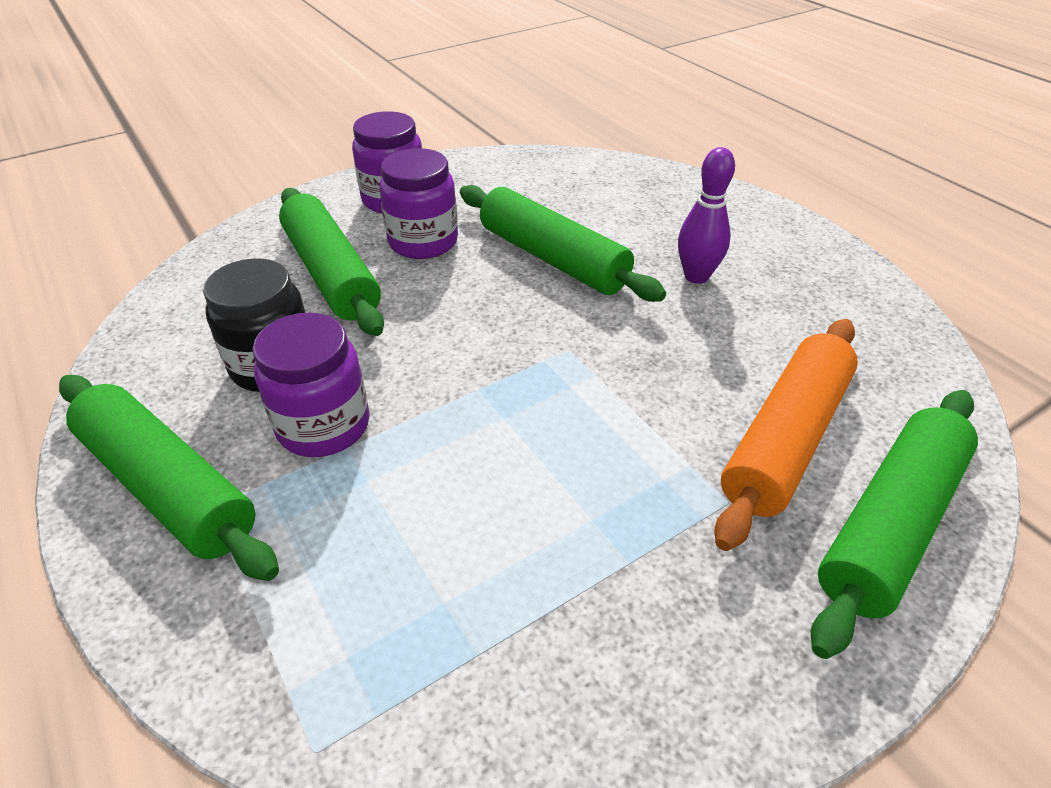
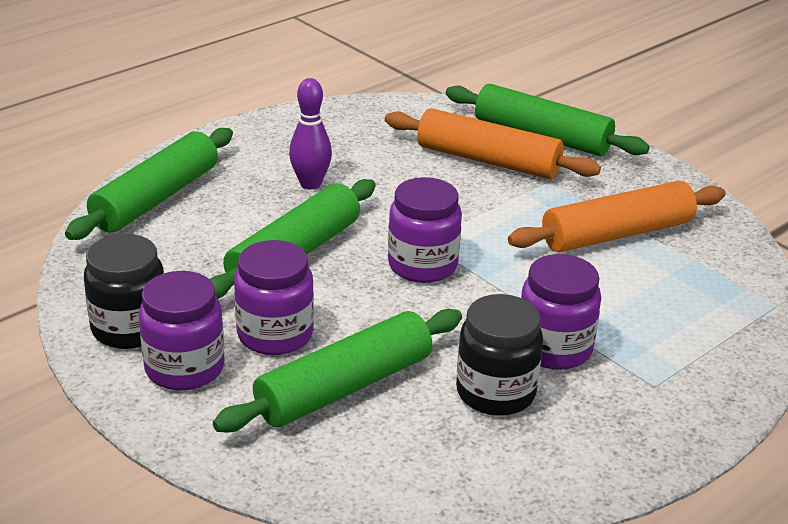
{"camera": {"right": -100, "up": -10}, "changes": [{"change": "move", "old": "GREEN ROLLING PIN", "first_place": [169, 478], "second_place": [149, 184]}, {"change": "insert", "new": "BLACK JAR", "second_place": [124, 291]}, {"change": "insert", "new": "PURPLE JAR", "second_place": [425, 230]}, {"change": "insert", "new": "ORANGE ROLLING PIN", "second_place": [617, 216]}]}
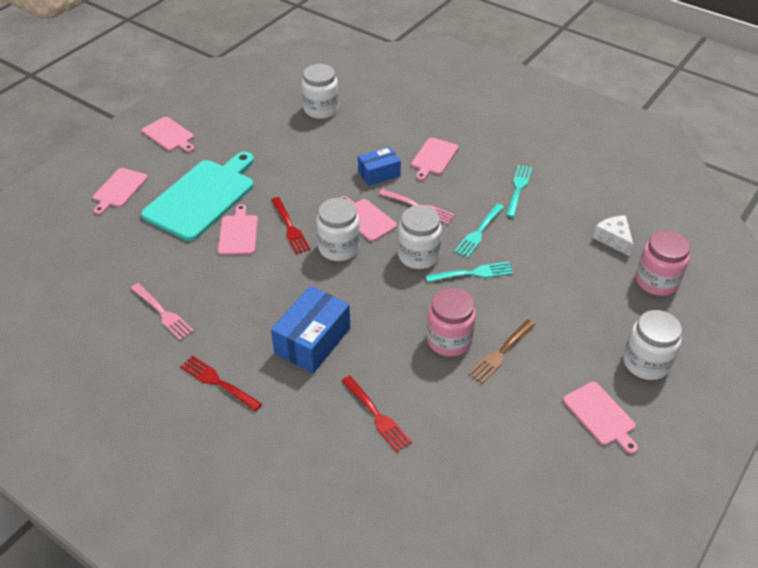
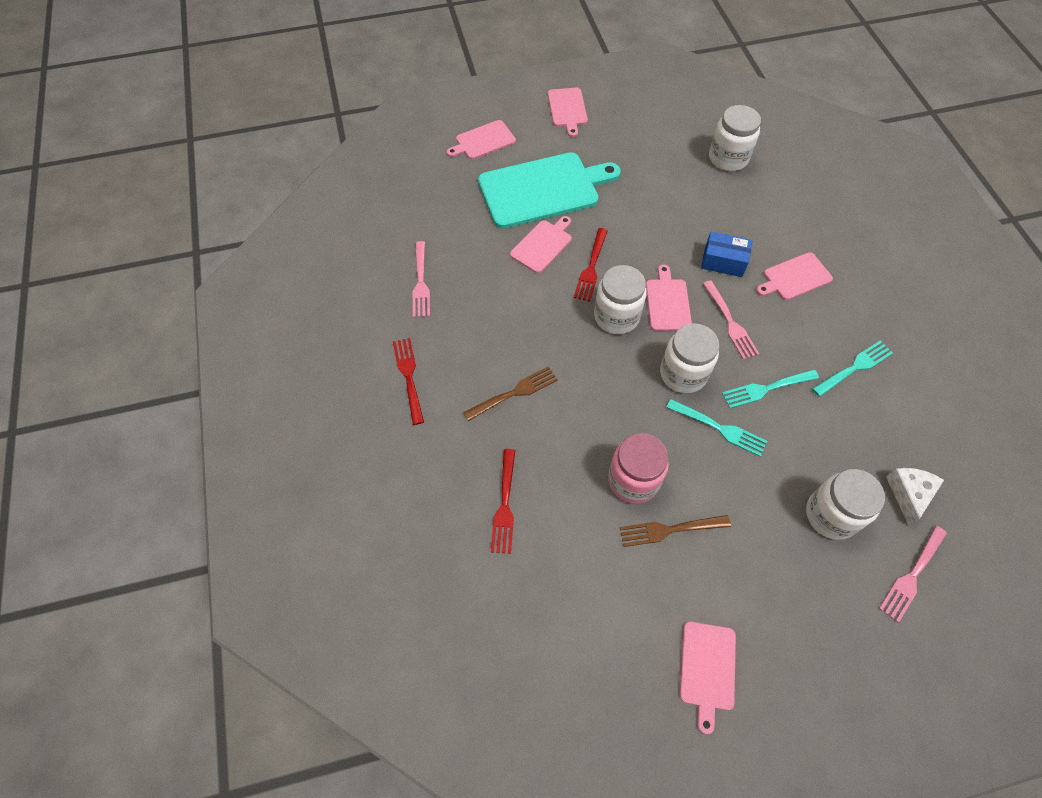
{"camera": {"right": 40, "up": 15}, "changes": [{"change": "replace", "old": "BLUE BOX", "new": "BROWN FORK", "first_place": [310, 329], "second_place": [510, 393]}, {"change": "move", "old": "WHITE JAR", "first_place": [652, 345], "second_place": [845, 504]}, {"change": "replace", "old": "PINK JAR", "new": "PINK FORK", "first_place": [663, 263], "second_place": [913, 574]}]}
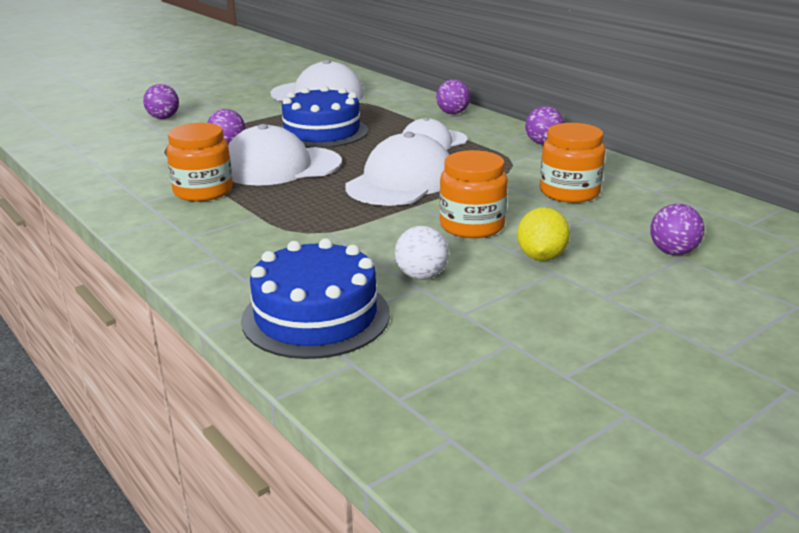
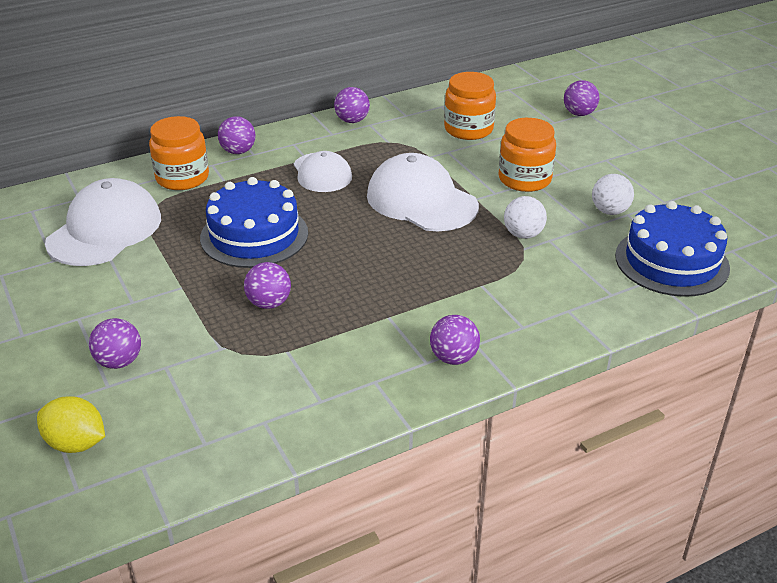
{"camera": {"right": -80, "up": 10}, "changes": [{"change": "move", "old": "YELLOW LEMON", "first_place": [543, 234], "second_place": [71, 424]}, {"change": "move", "old": "ORANGE JAR", "first_place": [199, 162], "second_place": [179, 153]}, {"change": "insert", "new": "PURPLE BALL", "second_place": [455, 340]}, {"change": "insert", "new": "WHITE BALL", "second_place": [525, 217]}, {"change": "delete", "old": "WHITE CAP", "first_place": [285, 155]}]}
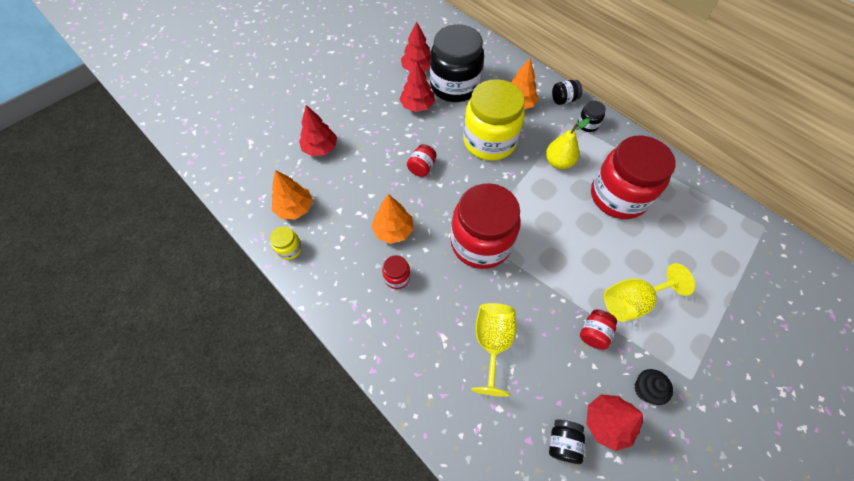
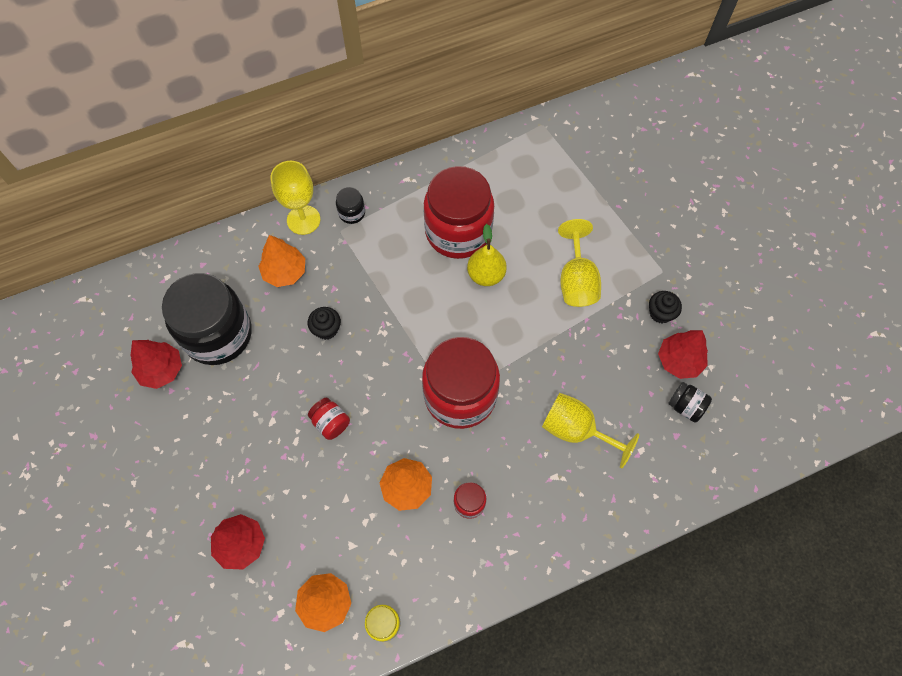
{"camera": {"right": -70, "up": 5}, "changes": [{"change": "replace", "old": "BLACK JAR", "new": "YELLOW GOBLET", "first_place": [567, 92], "second_place": [295, 198]}, {"change": "replace", "old": "YELLOW JAR", "new": "BLACK CUPCAKE", "first_place": [494, 119], "second_place": [324, 323]}, {"change": "move", "old": "YELLOW PEAR", "first_place": [568, 143], "second_place": [487, 255]}, {"change": "delete", "old": "RED TREE", "first_place": [417, 86]}, {"change": "delete", "old": "RED JAR", "first_place": [598, 329]}]}
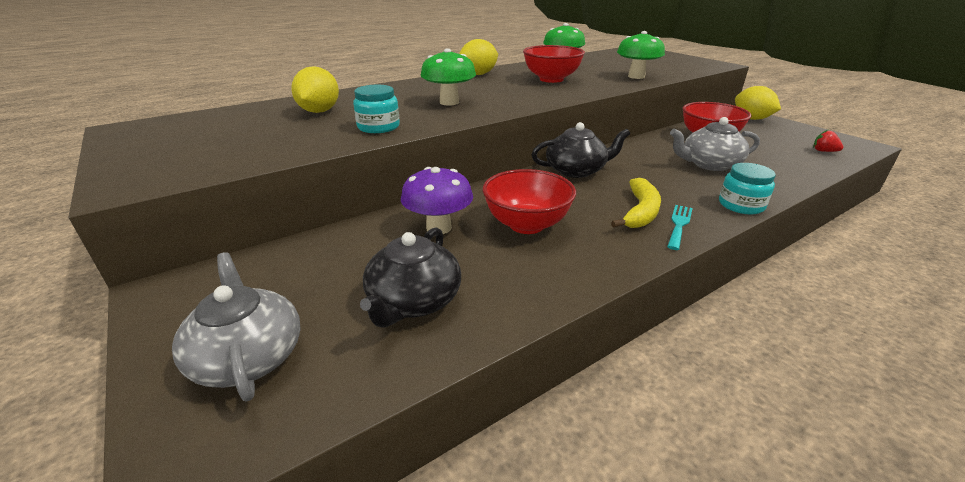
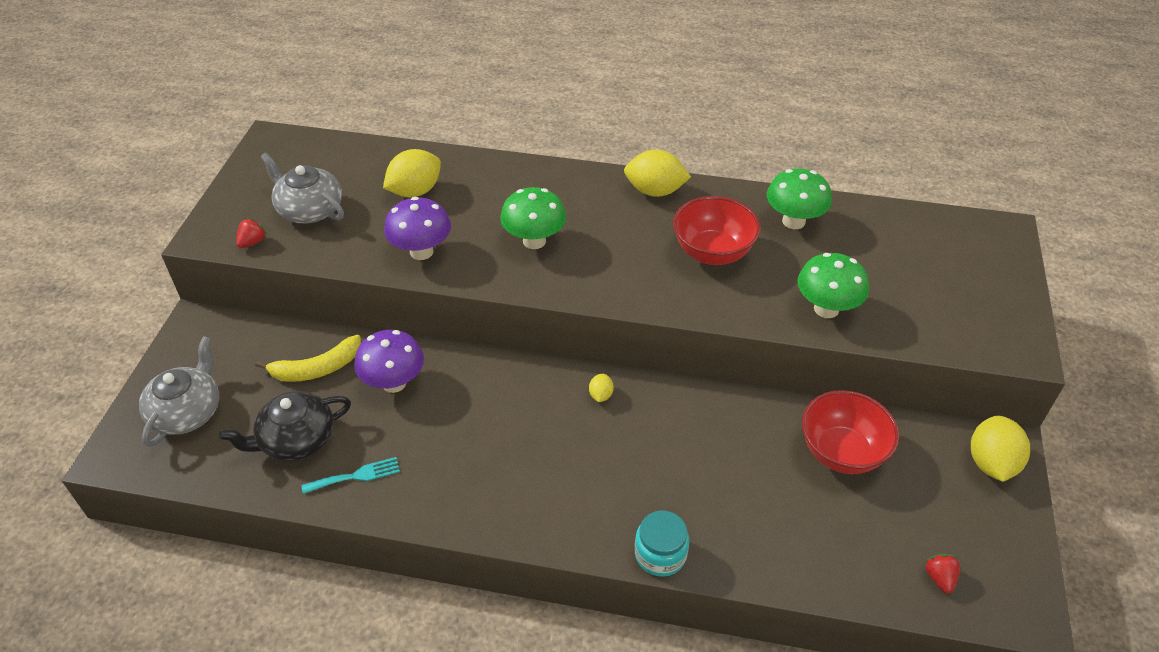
{"camera": {"right": 45, "up": 15}, "changes": [{"change": "insert", "new": "RED STRAWBERRY", "second_place": [251, 233]}, {"change": "move", "old": "YELLOW BANANA", "first_place": [636, 203], "second_place": [308, 358]}, {"change": "move", "old": "GREY TEAPOT", "first_place": [715, 144], "second_place": [302, 188]}, {"change": "move", "old": "TURQUOISE FORK", "first_place": [680, 227], "second_place": [350, 475]}, {"change": "replace", "old": "TURQUOISE JAR", "new": "PURPLE MUSHROOM", "first_place": [376, 109], "second_place": [417, 228]}, {"change": "replace", "old": "BLACK TEAPOT", "new": "YELLOW LEMON", "first_place": [580, 150], "second_place": [601, 388]}, {"change": "delete", "old": "RED BOWL", "first_place": [529, 201]}]}
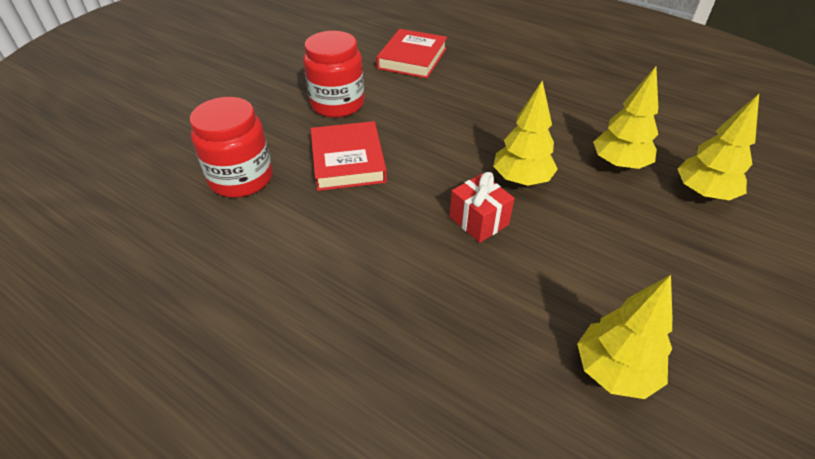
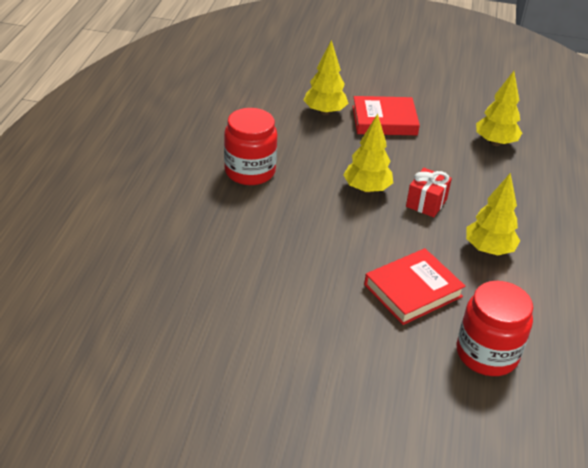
{"camera": {"right": -115, "up": -5}, "changes": [{"change": "move", "old": "RED JAR", "first_place": [333, 74], "second_place": [250, 146]}, {"change": "move", "old": "RED BOOK", "first_place": [411, 53], "second_place": [386, 115]}, {"change": "move", "old": "YELLOW TREE", "first_place": [625, 118], "second_place": [493, 214]}]}
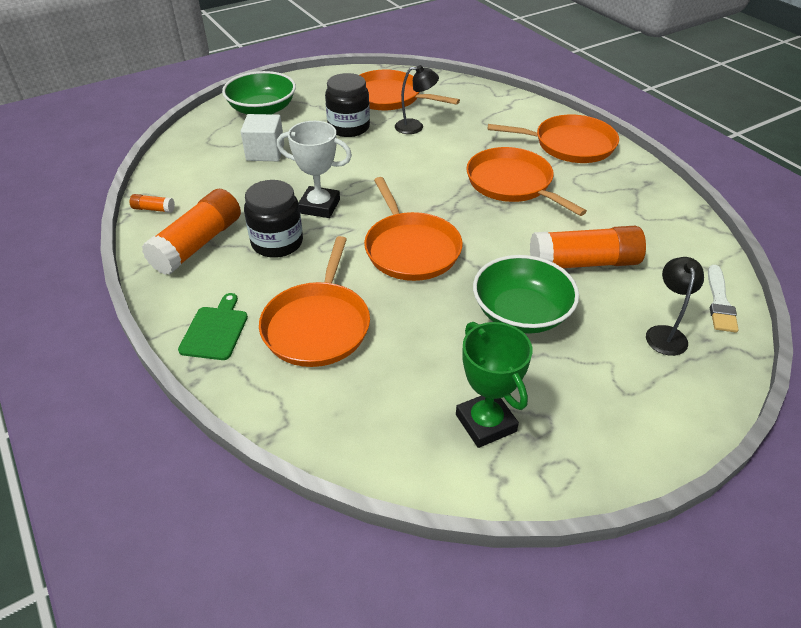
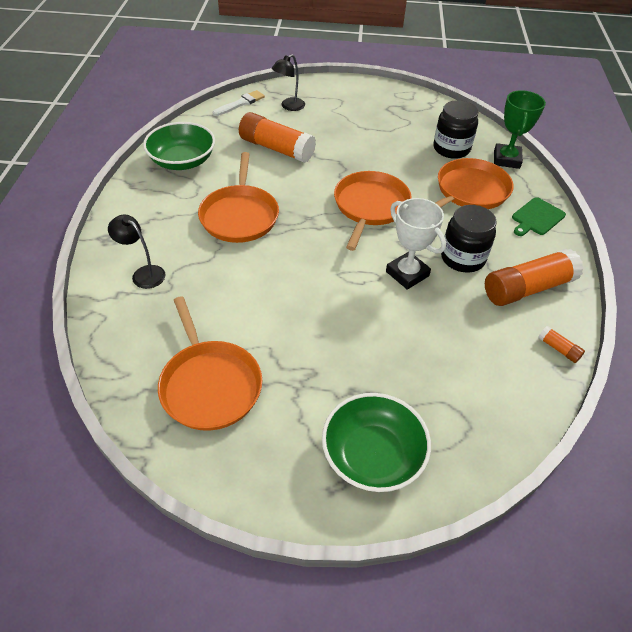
{"camera": {"right": -145, "up": 5}, "changes": [{"change": "move", "old": "BLACK LAMP", "first_place": [417, 99], "second_place": [137, 251]}, {"change": "move", "old": "GREEN BOWL", "first_place": [526, 294], "second_place": [179, 146]}, {"change": "move", "old": "BLACK JAR", "first_place": [347, 105], "second_place": [455, 129]}, {"change": "move", "old": "GREEN TROPHY", "first_place": [494, 385], "second_place": [520, 129]}, {"change": "delete", "old": "WHITE CUBE", "first_place": [262, 137]}, {"change": "delete", "old": "ORANGE PAN", "first_place": [553, 139]}]}
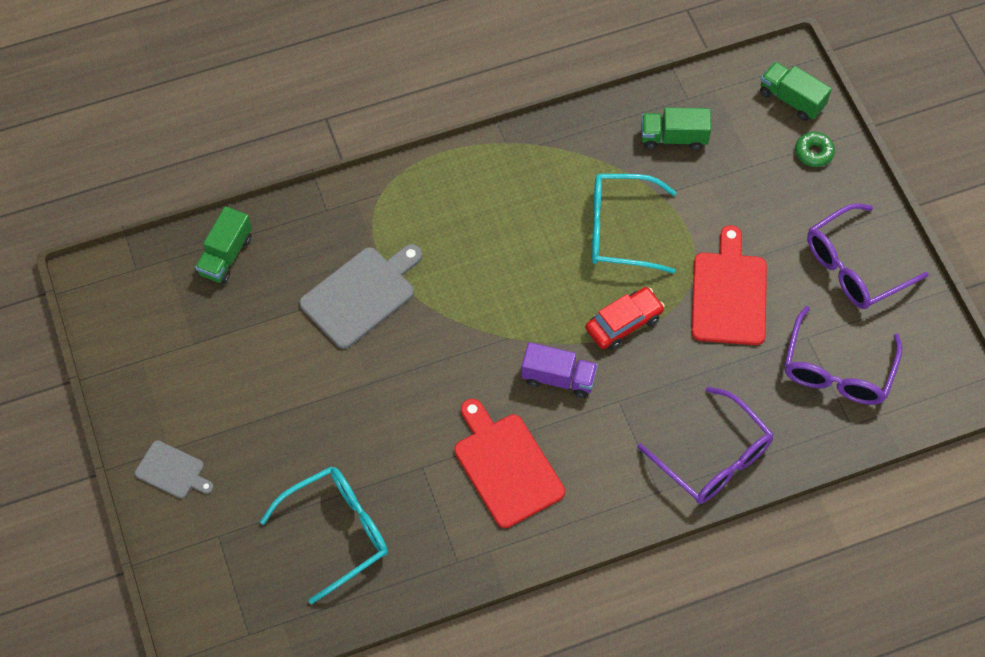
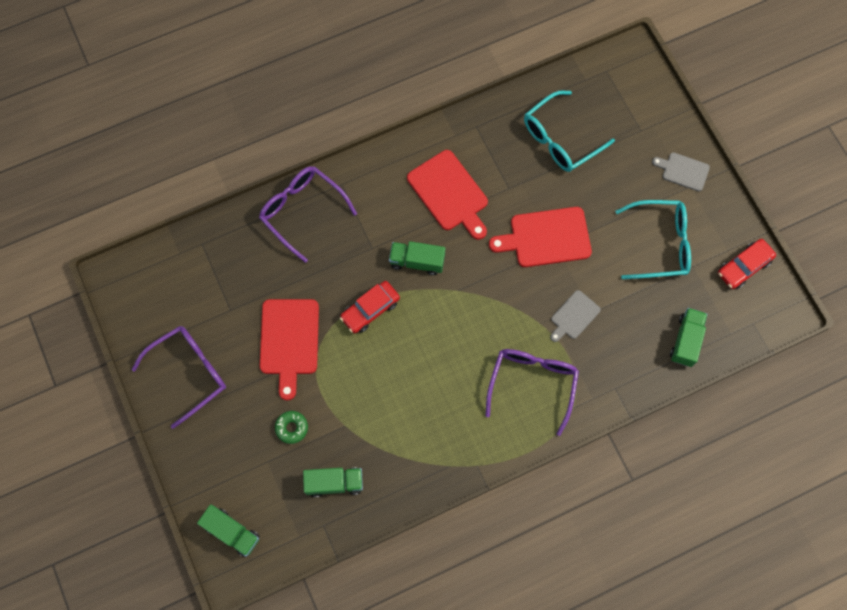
{"camera": {"right": 175, "up": 10}, "changes": [{"change": "move", "old": "GREEN DONUT", "first_place": [815, 149], "second_place": [291, 427]}, {"change": "recolor", "old": "PURPLE TRUCK", "new": "GREEN TRUCK", "first_place": [559, 370], "second_place": [417, 258]}, {"change": "move", "old": "PURPLE GLASSES", "first_place": [843, 355], "second_place": [532, 392]}, {"change": "insert", "new": "RED CUTTING BOARD", "second_place": [540, 237]}, {"change": "resize", "old": "GREY CUTTING BOARD", "first_place": [361, 296], "second_place": [575, 316], "factor": 0.57}, {"change": "move", "old": "TURQUOISE GLASSES", "first_place": [634, 224], "second_place": [653, 239]}, {"change": "insert", "new": "RED CAR", "second_place": [747, 264]}]}
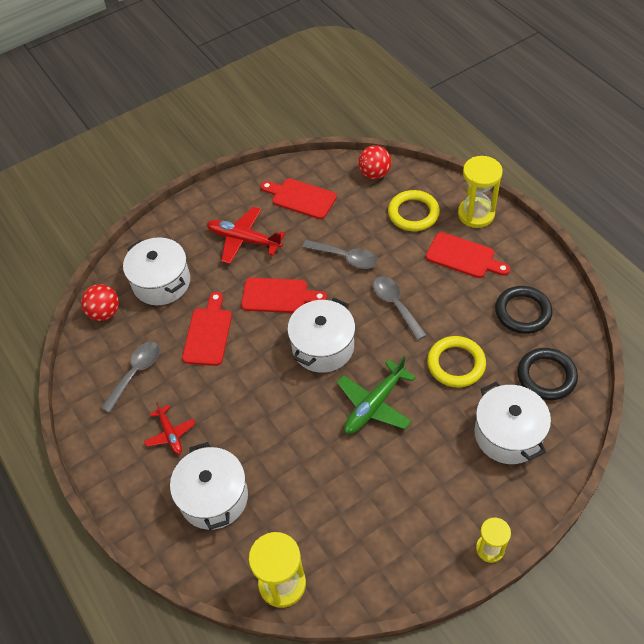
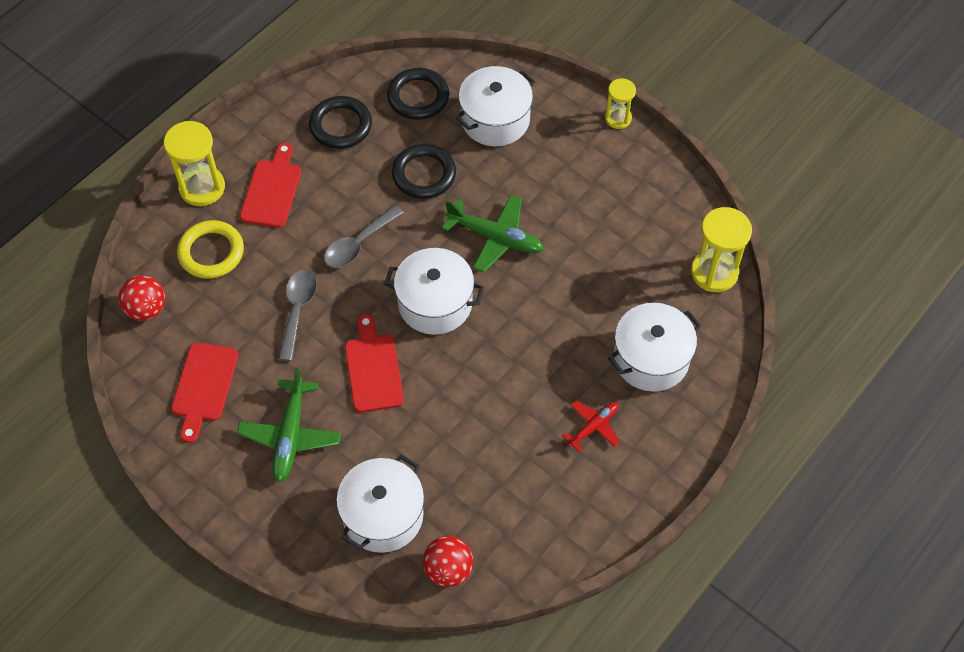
{"camera": {"right": -110, "up": 5}, "changes": [{"change": "recolor", "old": "RED PLANE", "new": "GREEN PLANE", "first_place": [246, 235], "second_place": [289, 425]}, {"change": "recolor", "old": "YELLOW RING", "new": "BLACK RING", "first_place": [456, 361], "second_place": [424, 171]}, {"change": "delete", "old": "GREY SPOON", "first_place": [130, 377]}, {"change": "delete", "old": "RED CUTTING BOARD", "first_place": [207, 329]}]}
